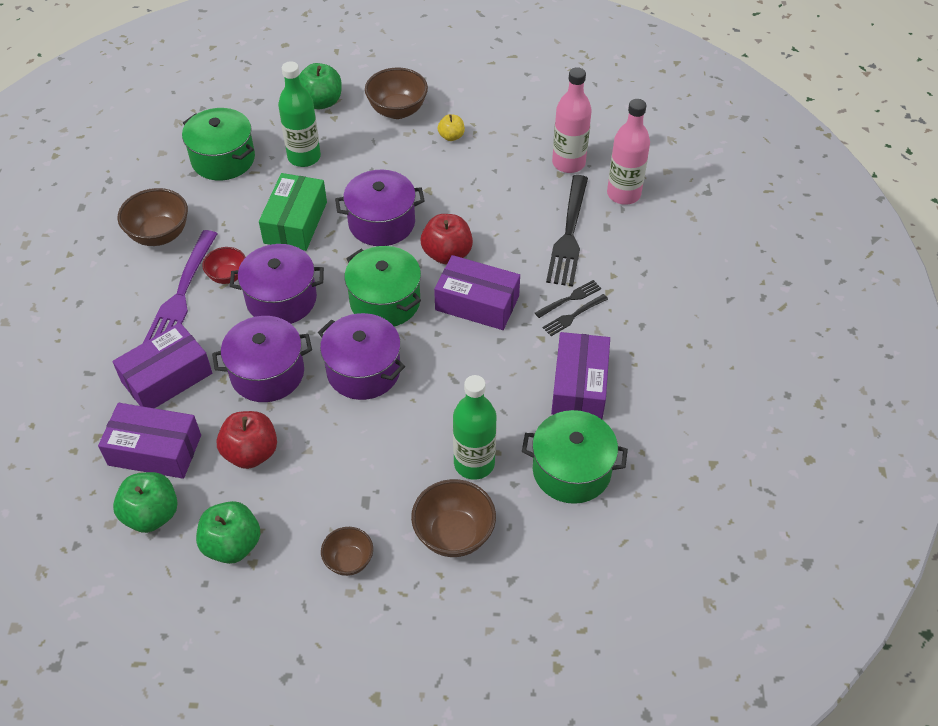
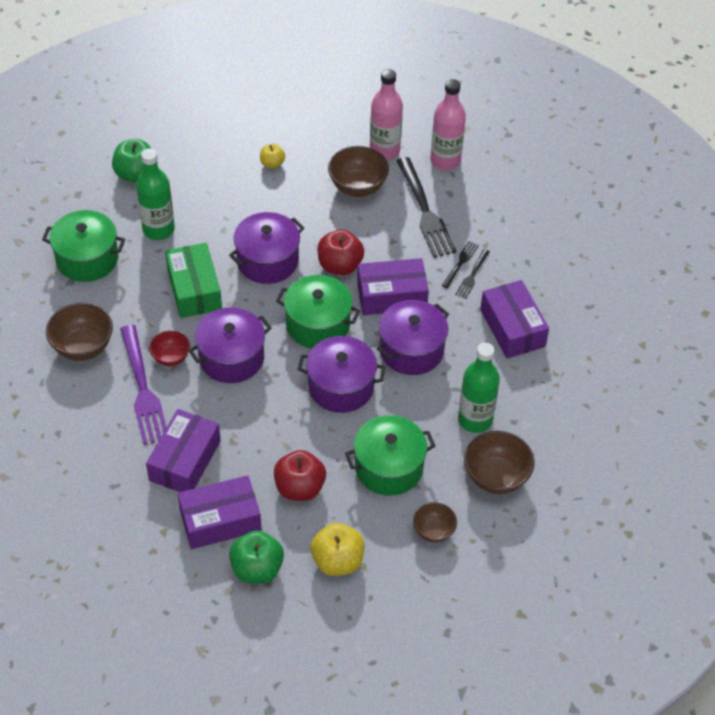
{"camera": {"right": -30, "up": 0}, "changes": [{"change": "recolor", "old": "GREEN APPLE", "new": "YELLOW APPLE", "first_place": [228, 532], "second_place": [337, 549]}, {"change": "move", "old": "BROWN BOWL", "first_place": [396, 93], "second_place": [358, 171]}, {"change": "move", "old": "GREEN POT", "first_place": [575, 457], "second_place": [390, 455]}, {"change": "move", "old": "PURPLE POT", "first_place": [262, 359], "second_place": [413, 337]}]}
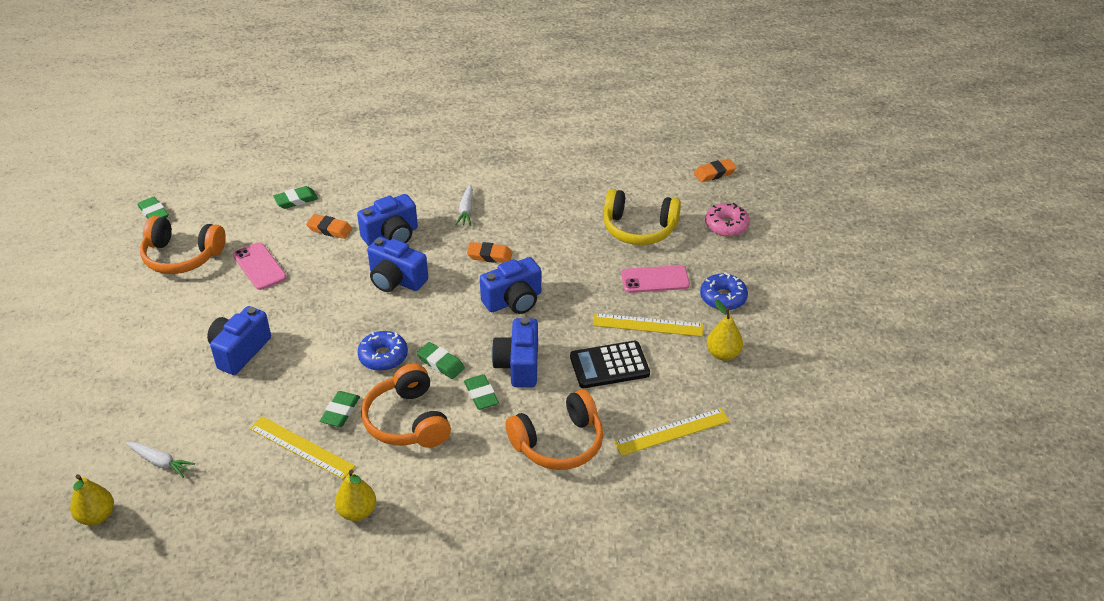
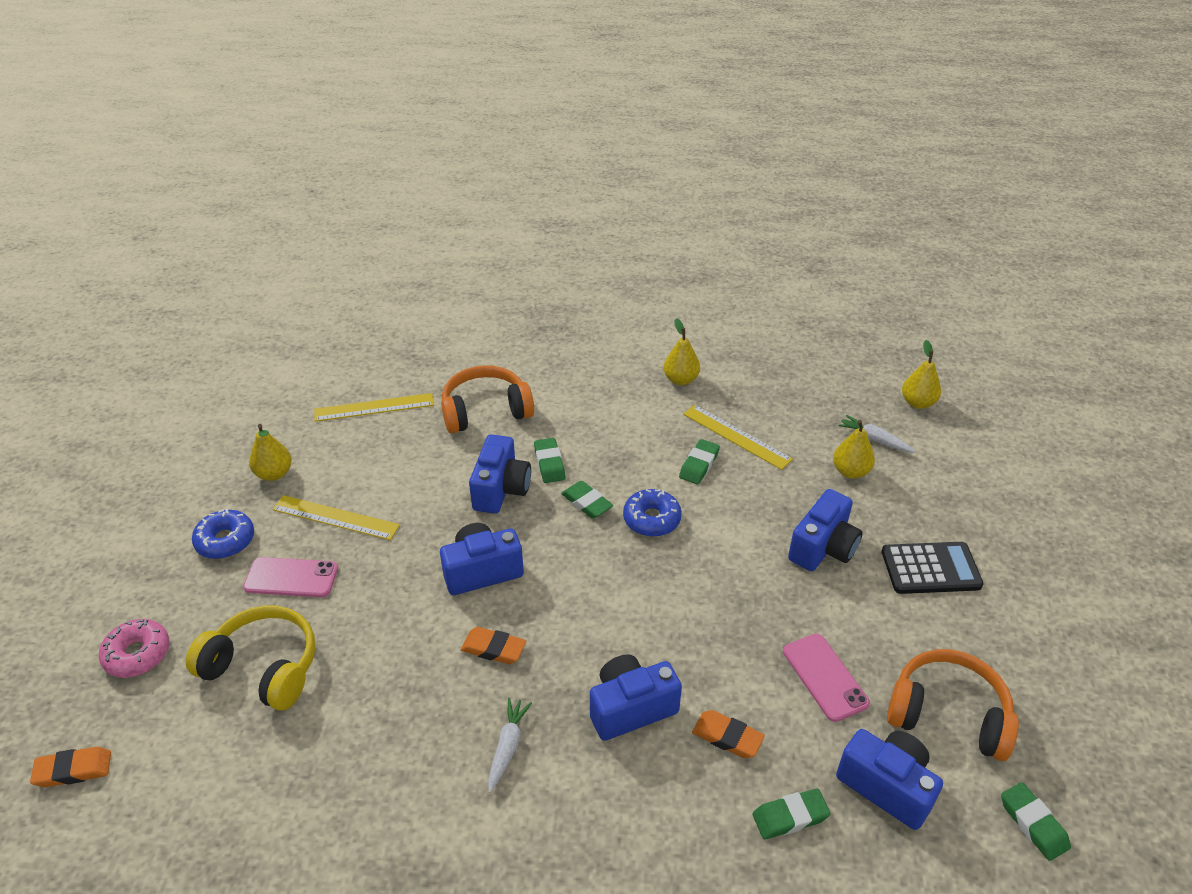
{"camera": {"right": -170, "up": 0}, "changes": [{"change": "insert", "new": "YELLOW PEAR", "second_place": [854, 449]}, {"change": "move", "old": "BLUE CAMERA", "first_place": [397, 264], "second_place": [889, 779]}, {"change": "move", "old": "BLACK CALCULATOR", "first_place": [610, 364], "second_place": [932, 568]}, {"change": "delete", "old": "ORANGE HEADPHONES", "first_place": [406, 406]}]}
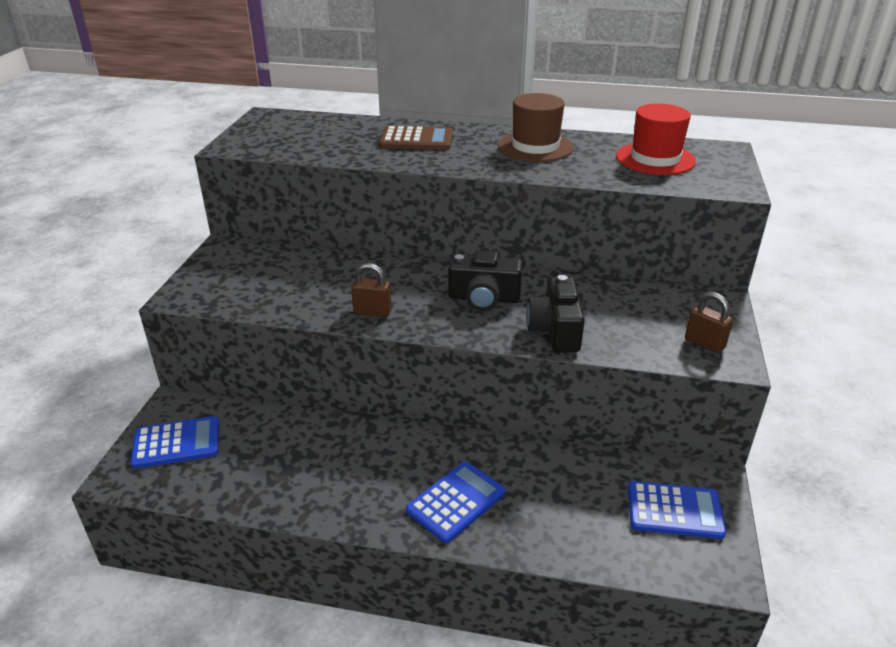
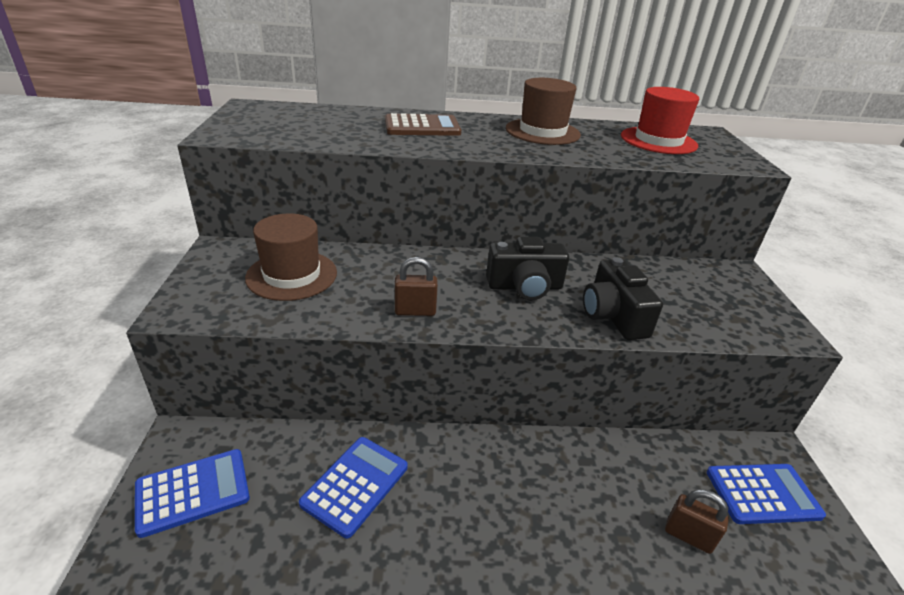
{"camera": {"right": -15, "up": 0}, "changes": [{"change": "insert", "new": "BROWN HAT", "second_place": [291, 257]}, {"change": "move", "old": "BLUE CALCULATOR", "first_place": [455, 502], "second_place": [353, 487]}, {"change": "move", "old": "BROWN PADLOCK", "first_place": [709, 322], "second_place": [697, 521]}]}
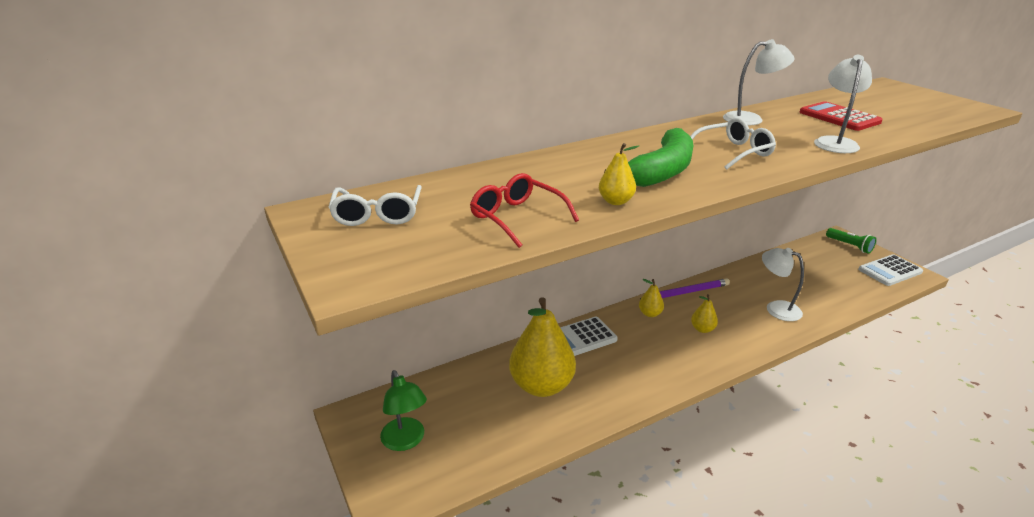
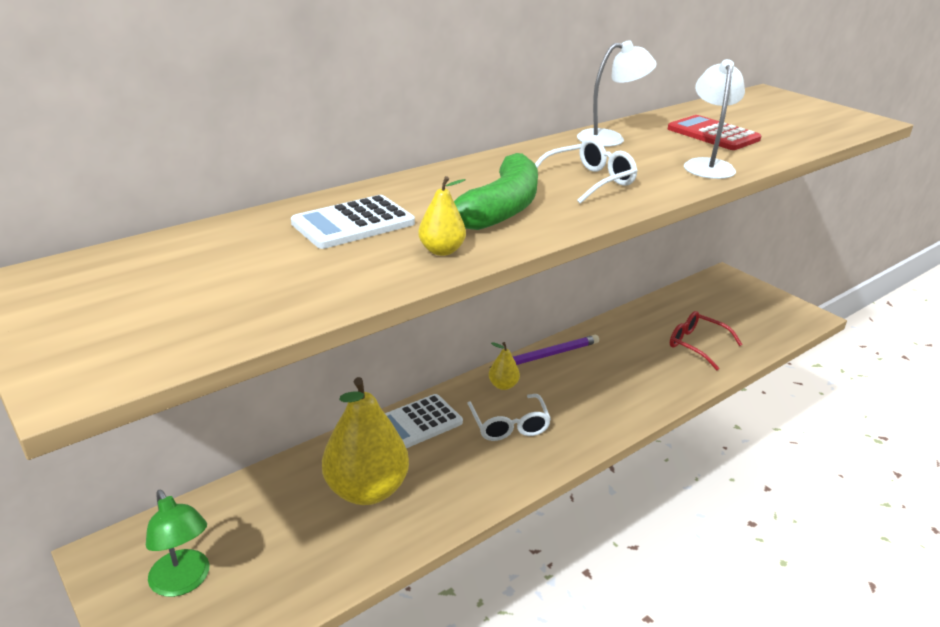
{"camera": {"right": -10, "up": 0}, "changes": [{"change": "move", "old": "WHITE CALCULATOR", "first_place": [890, 270], "second_place": [353, 222]}, {"change": "move", "old": "WHITE GLASSES", "first_place": [375, 205], "second_place": [509, 417]}, {"change": "move", "old": "RED GLASSES", "first_place": [524, 210], "second_place": [706, 340]}, {"change": "delete", "old": "YELLOW PEAR", "first_place": [704, 313]}, {"change": "delete", "old": "WHITE LAMP", "first_place": [783, 284]}, {"change": "delete", "old": "GREEN FLASHLIGHT", "first_place": [851, 241]}]}
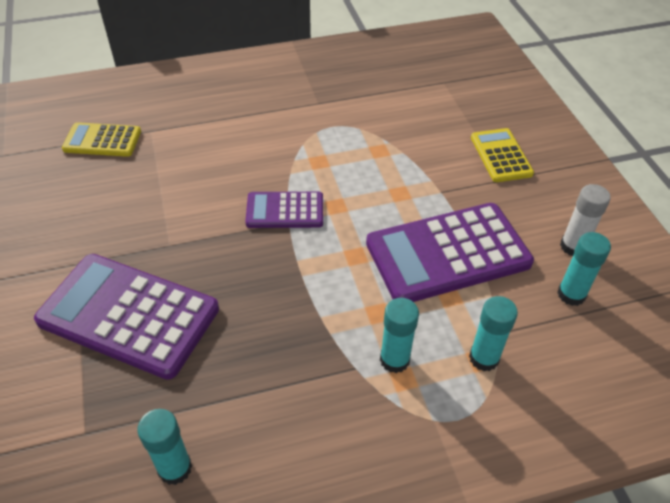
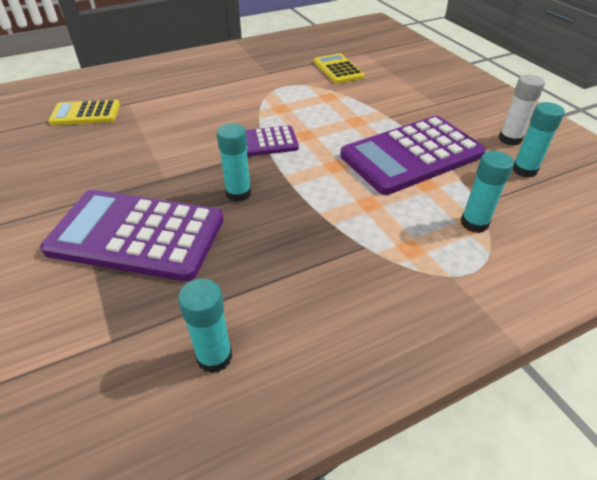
{"camera": {"right": -10, "up": -5}, "changes": [{"change": "move", "old": "TURQUOISE GLUE STICK", "first_place": [399, 335], "second_place": [234, 162]}, {"change": "move", "old": "YELLOW CALCULATOR", "first_place": [502, 155], "second_place": [339, 68]}]}
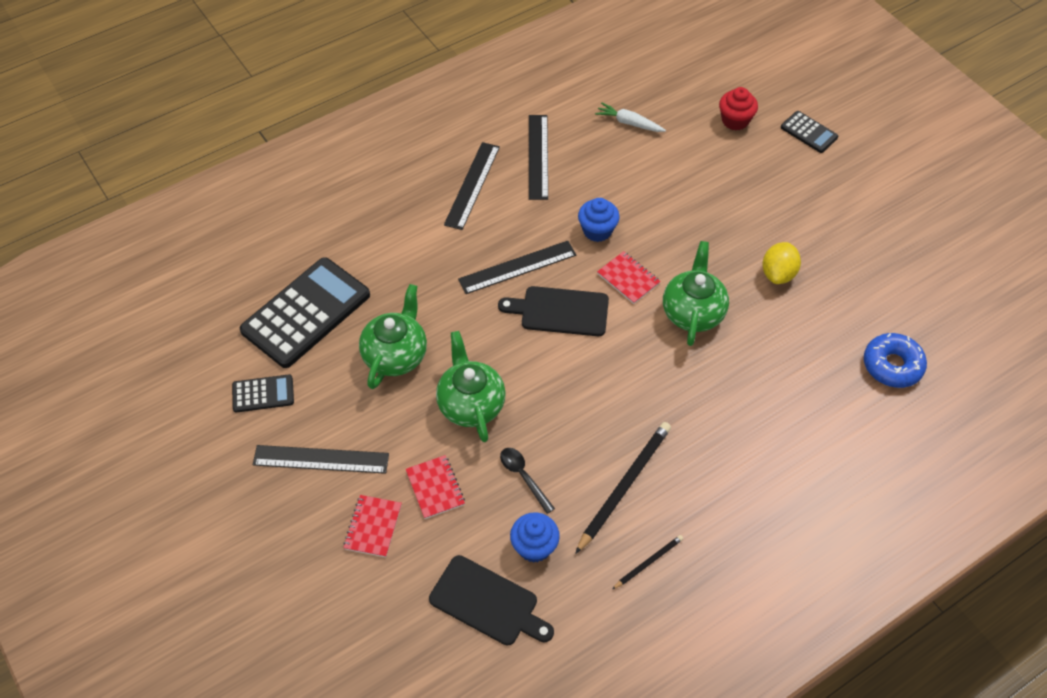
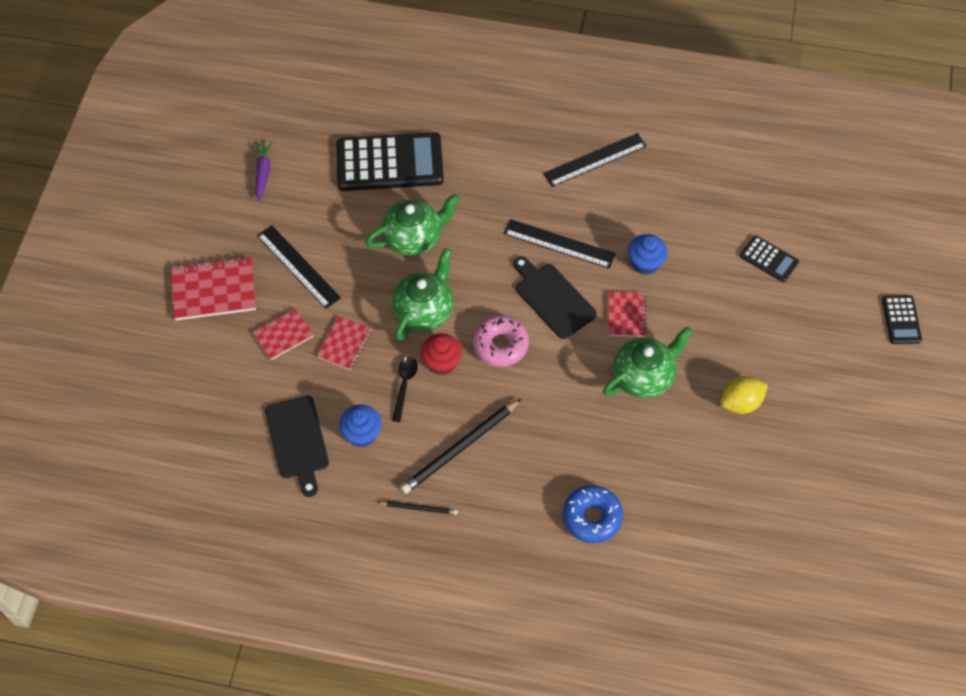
{"camera": {"right": 45, "up": 5}, "changes": [{"change": "insert", "new": "RED NOTEBOOK", "second_place": [213, 288]}, {"change": "insert", "new": "PURPLE CARROT", "second_place": [264, 171]}, {"change": "rotate", "old": "BLACK PENCIL", "first_place": [623, 488], "second_place": [460, 446], "degrees": 150}, {"change": "move", "old": "RED CUPCAKE", "first_place": [738, 109], "second_place": [441, 354]}, {"change": "insert", "new": "PINK DONUT", "second_place": [501, 341]}, {"change": "move", "old": "BLUE DONUT", "first_place": [895, 360], "second_place": [593, 514]}, {"change": "move", "old": "BLACK CALCULATOR", "first_place": [263, 393], "second_place": [769, 258]}, {"change": "delete", "old": "BLACK RULER", "first_place": [538, 157]}, {"change": "delete", "old": "WHITE CARROT", "first_place": [630, 117]}]}
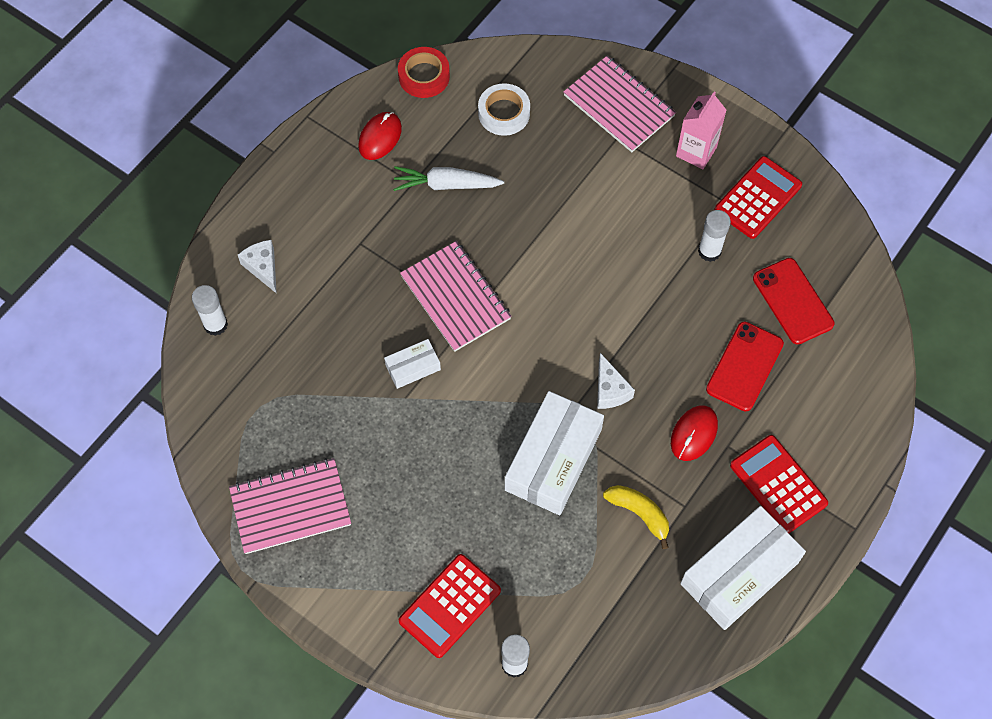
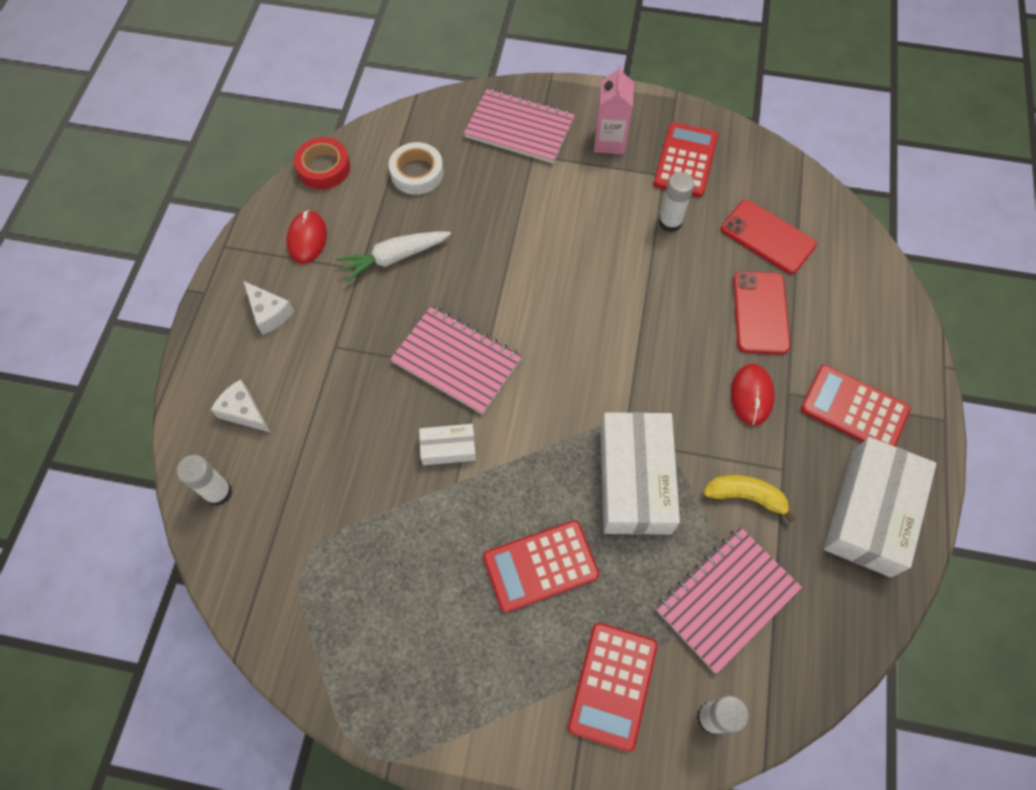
{"camera": {"right": -25, "up": 0}, "changes": [{"change": "move", "old": "WHITE CHEESE", "first_place": [616, 381], "second_place": [268, 308]}, {"change": "rotate", "old": "WHITE BOX", "first_place": [412, 364], "second_place": [447, 444], "degrees": 45}, {"change": "insert", "new": "RED CALCULATOR", "second_place": [541, 566]}, {"change": "move", "old": "PINK NOTEBOOK", "first_place": [290, 506], "second_place": [729, 600]}]}
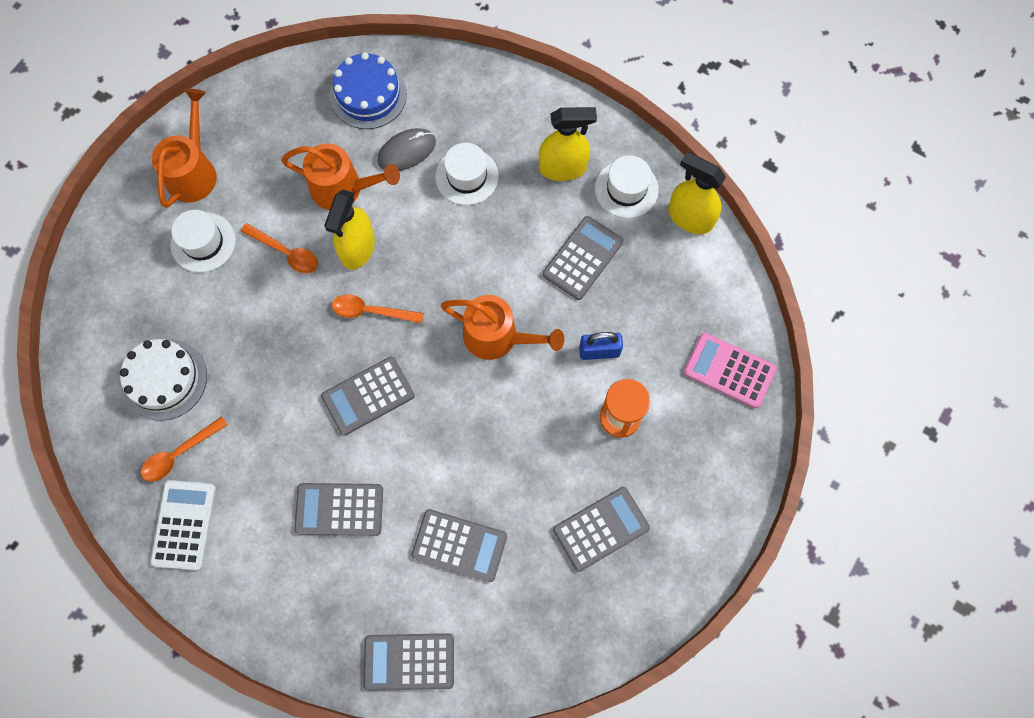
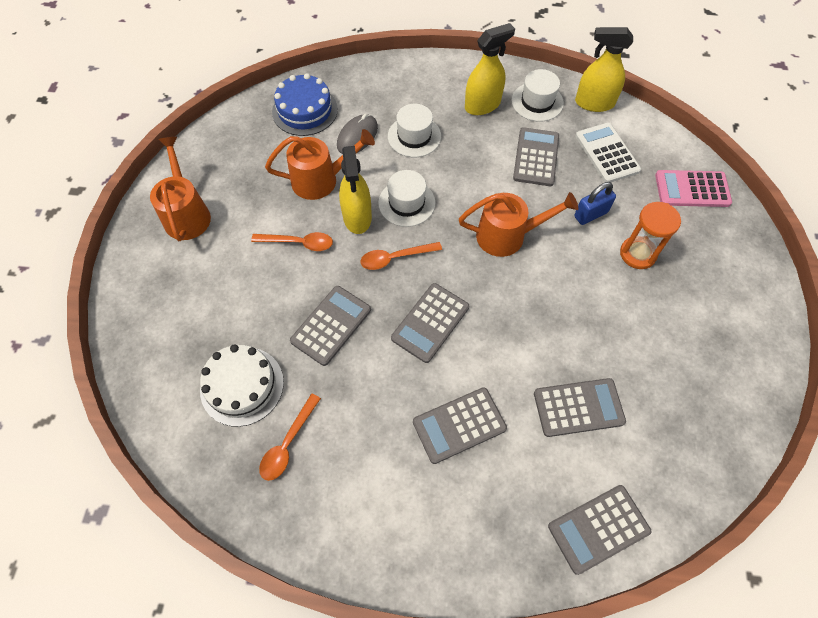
{"camera": {"right": -25, "up": -10}, "changes": [{"change": "move", "old": "GREY CALCULATOR", "first_place": [601, 529], "second_place": [330, 326]}, {"change": "move", "old": "WHITE HAT", "first_place": [203, 241], "second_place": [407, 198]}, {"change": "move", "old": "WHITE CALCULATOR", "first_place": [183, 525], "second_place": [608, 152]}]}
